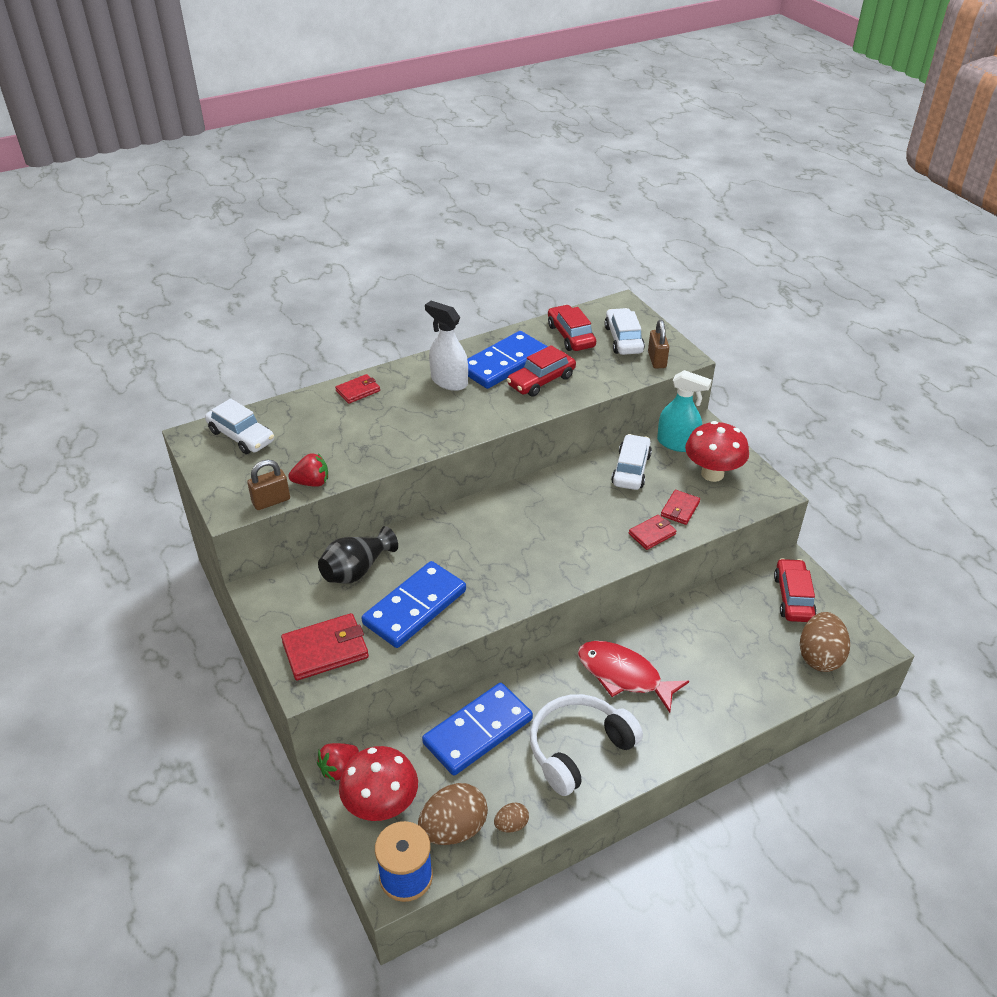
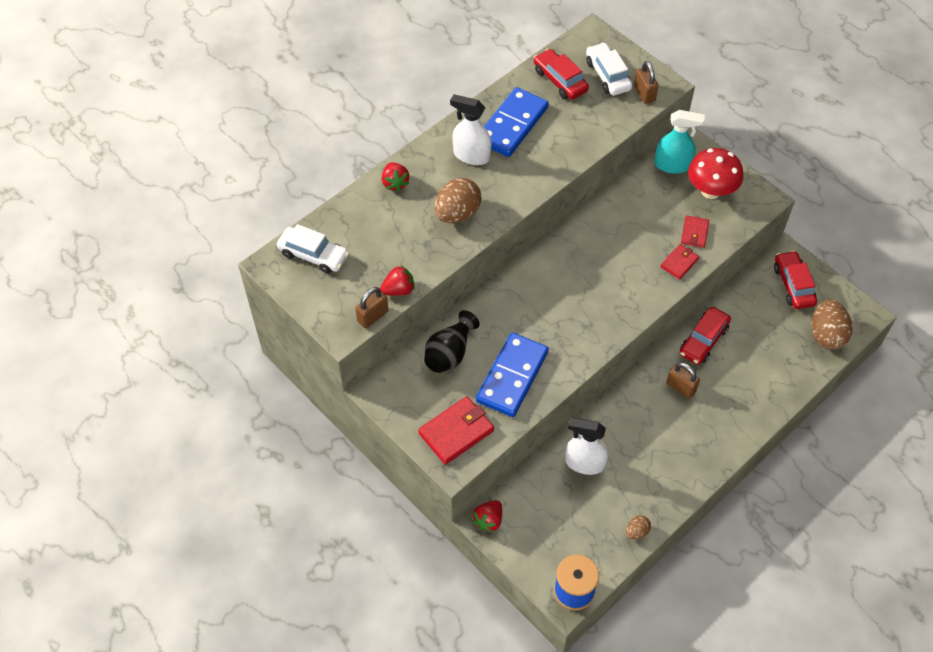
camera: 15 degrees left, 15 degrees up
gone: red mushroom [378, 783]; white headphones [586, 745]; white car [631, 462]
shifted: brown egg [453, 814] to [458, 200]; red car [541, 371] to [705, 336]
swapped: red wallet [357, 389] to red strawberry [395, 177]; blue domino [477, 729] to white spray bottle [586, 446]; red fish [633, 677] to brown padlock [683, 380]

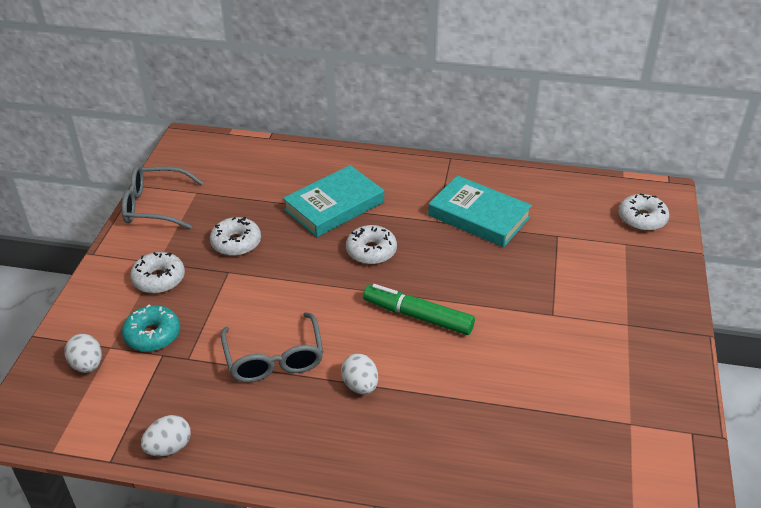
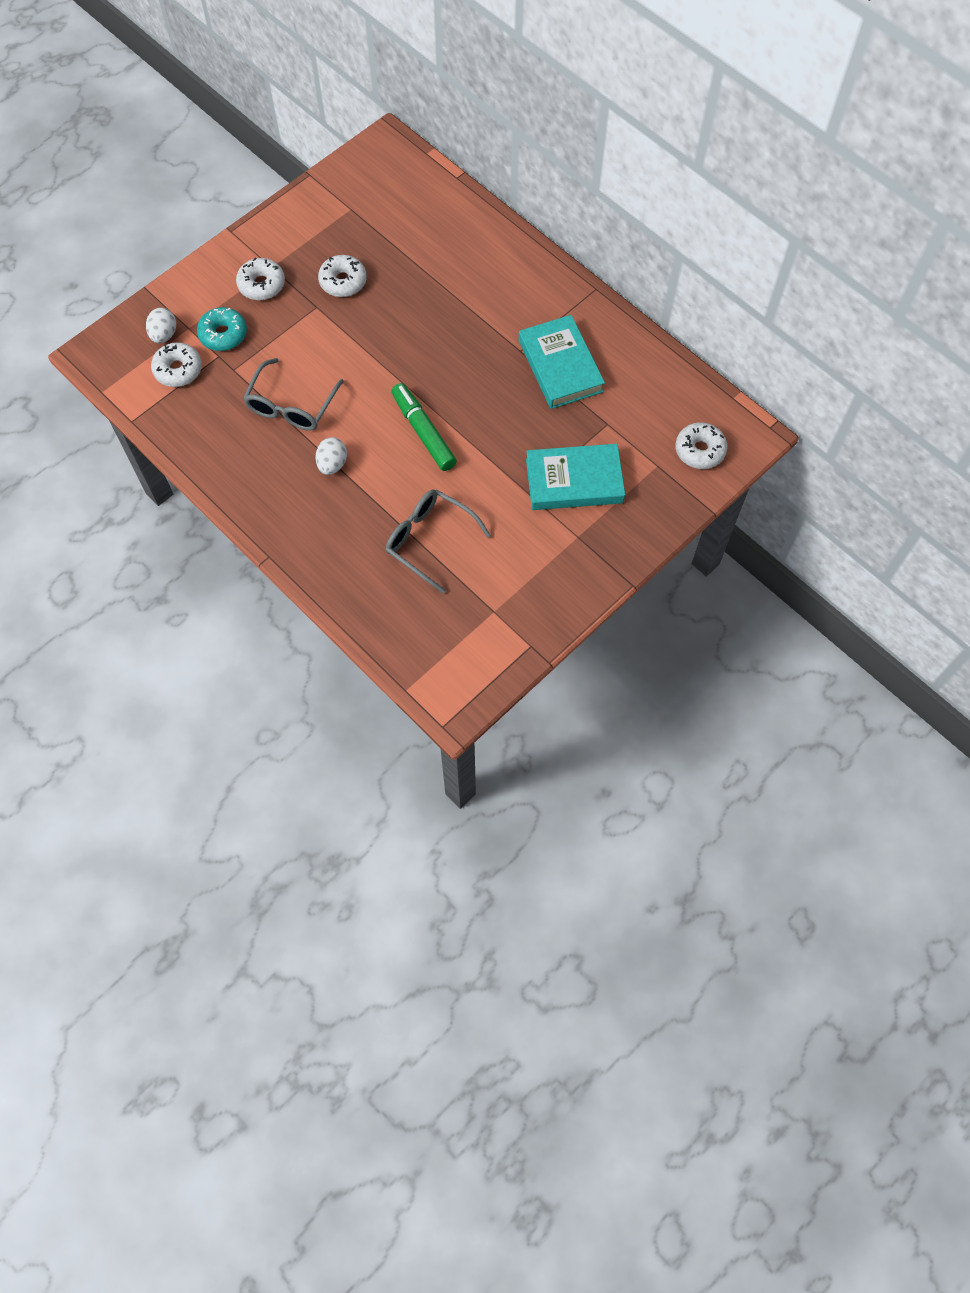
camera: 35 degrees right, 25 degrees up
gone: white egg [166, 435]
shifted: white donut [371, 245] to [176, 364]; grey glasses [162, 197] to [438, 541]; turquoise book [333, 201] to [575, 477]

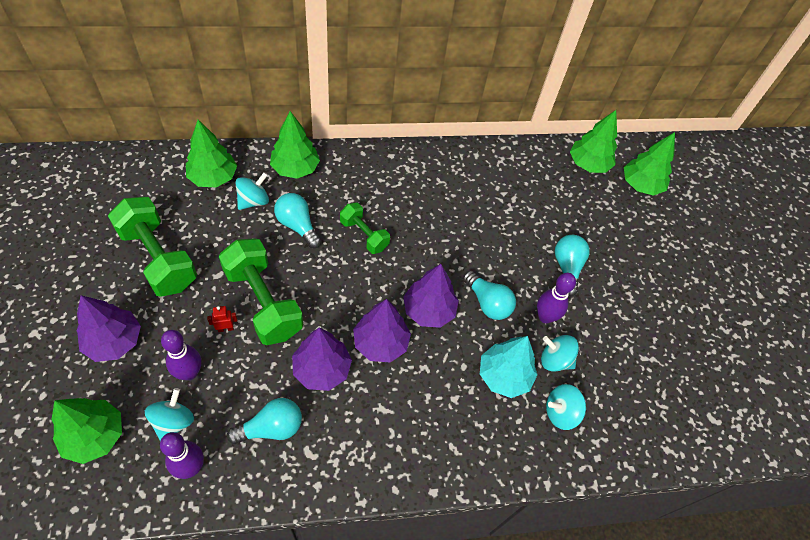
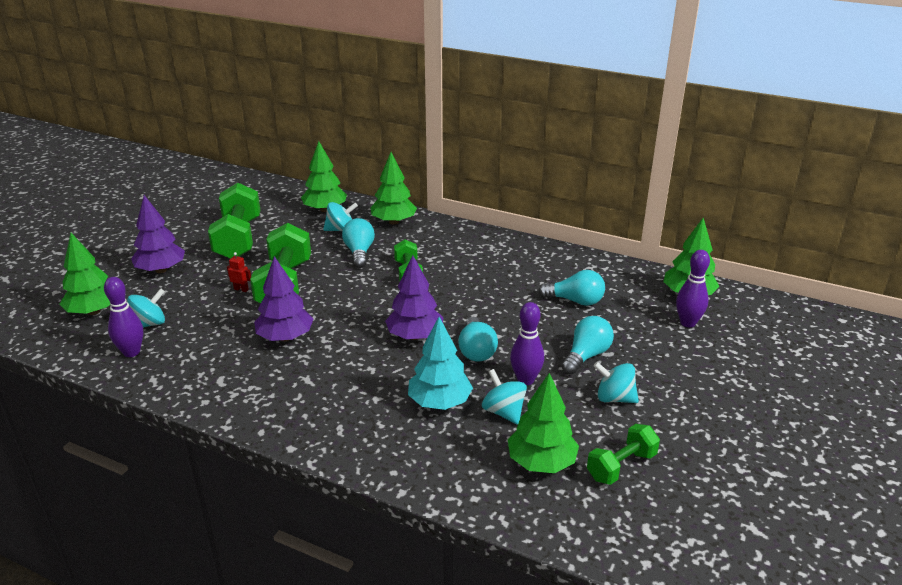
camera: 40 degrees right, 25 degrees down
gone: purple tree [382, 330]
new: green dumbbell [623, 454]
shifted: green tree [649, 164] to [543, 423]; turquoise light bulb [264, 421] to [571, 288]; turquoise spinning top [566, 407] to [616, 382]; purple bowling pin [181, 355] to [693, 288]

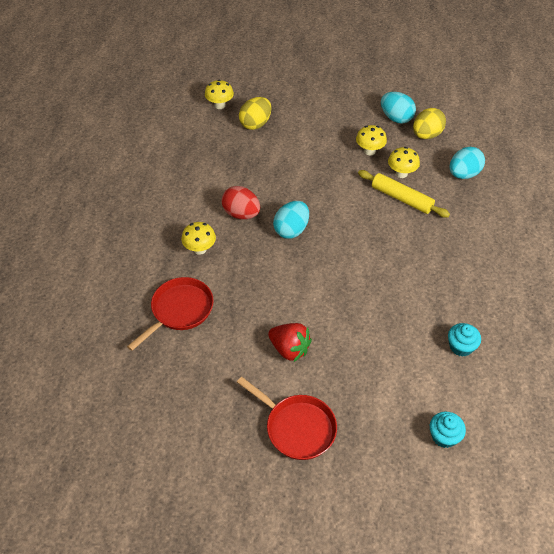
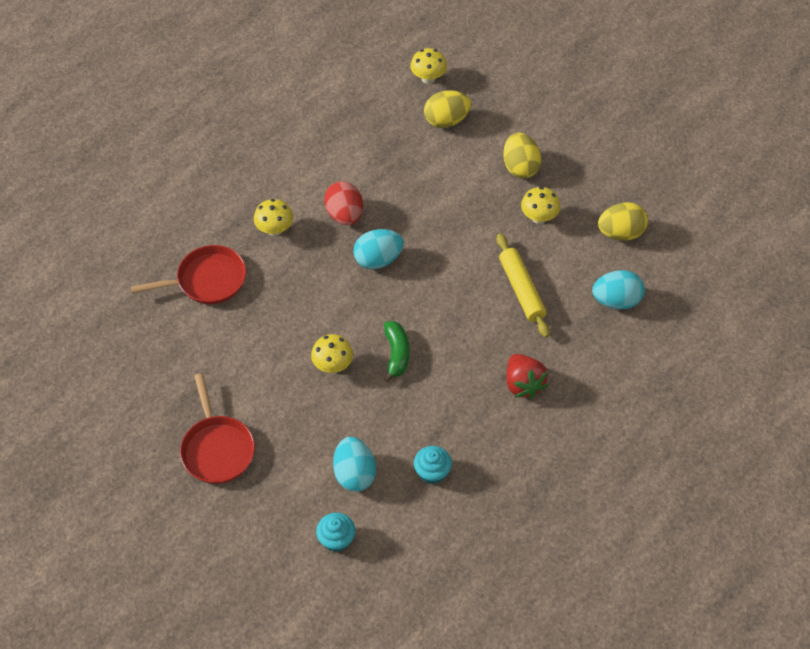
camera: 35 degrees right, 5 degrees up
new: green banana [397, 352]; yellow egg [522, 156]
shifted: yellow mushroom [404, 162] to [332, 353]; turquoise egg [398, 107] to [354, 464]; red strawberry [290, 342] to [527, 376]

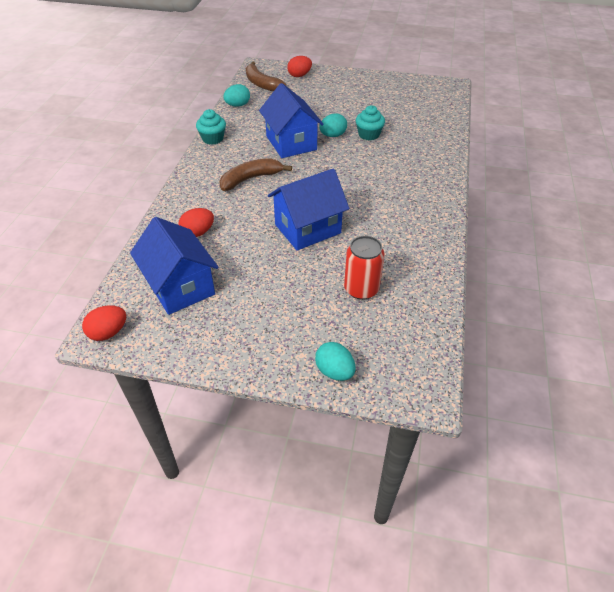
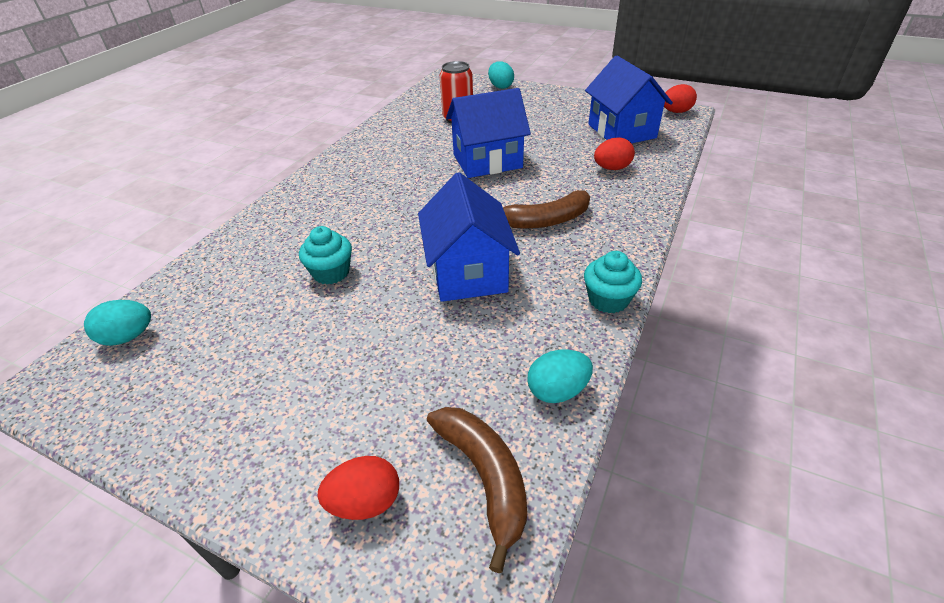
camera: 165 degrees left, 5 degrees down
shifted: turquoise egg [333, 125] to [117, 323]

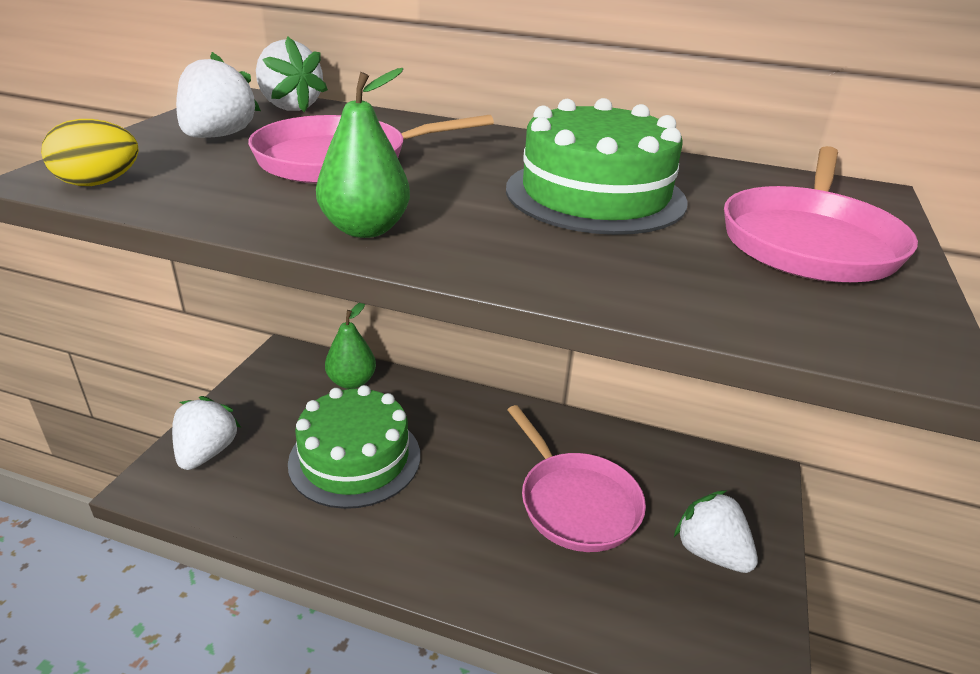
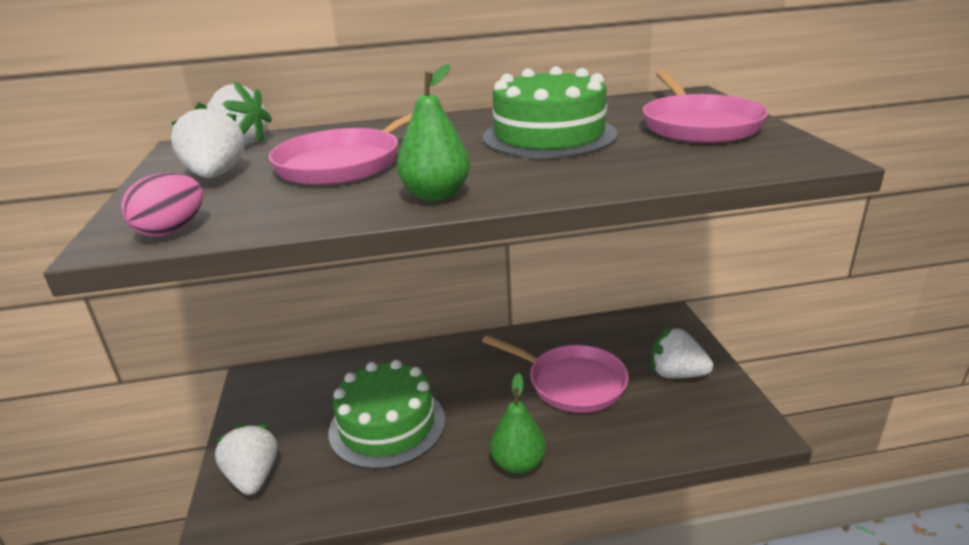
camera: 25 degrees left, 5 degrees down
shifted: green pear [350, 346] to [518, 423]
repainted: yellow egg [90, 152] to pink egg [162, 205]

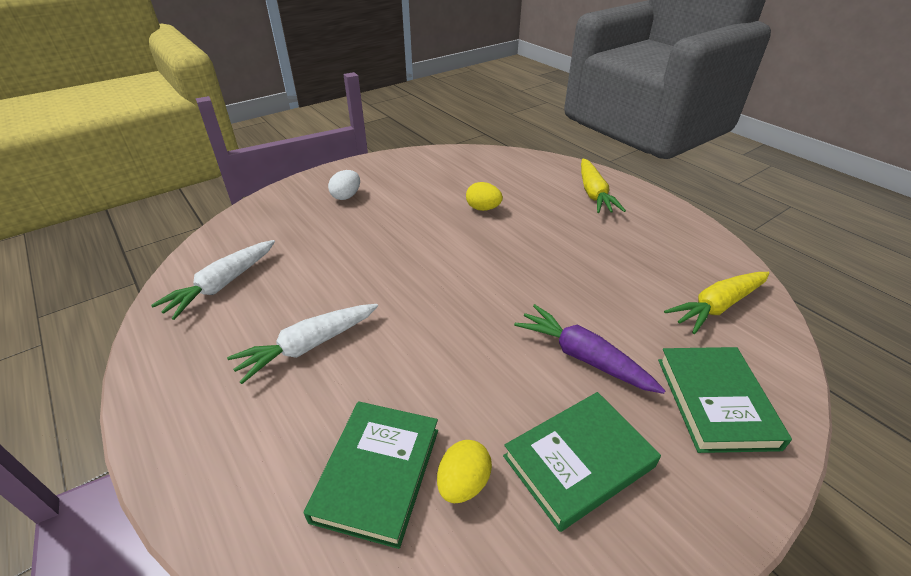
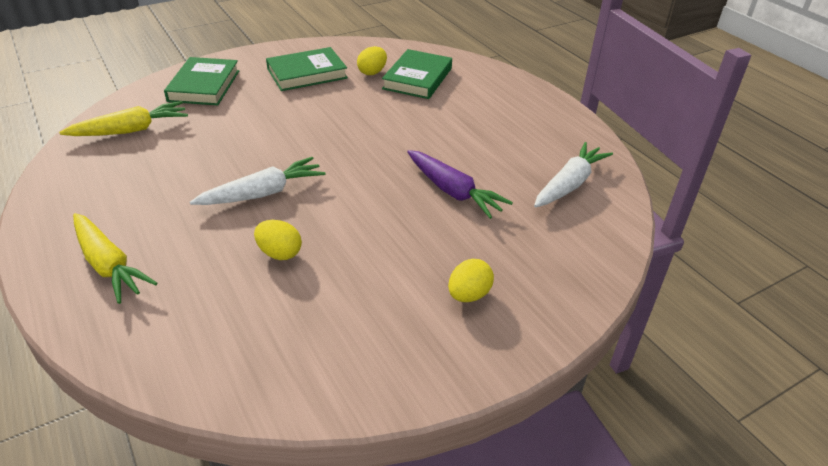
camera: 175 degrees left, 0 degrees up
shifted: white carrot [302, 344] to [257, 181]; purple carrot [590, 349] to [460, 184]
repainted: white egg [344, 185] to yellow egg [471, 280]
rotated: yellow carrot [603, 185] = [115, 258] 135 degrees clockwise

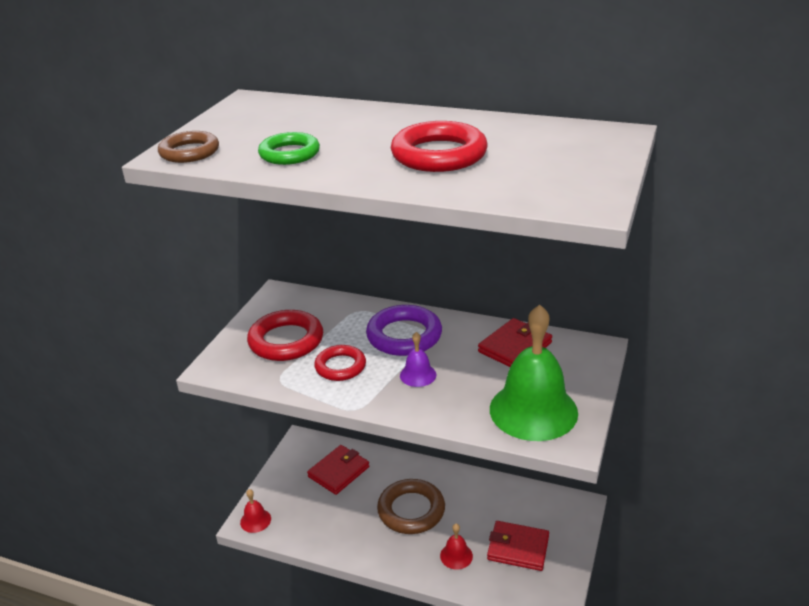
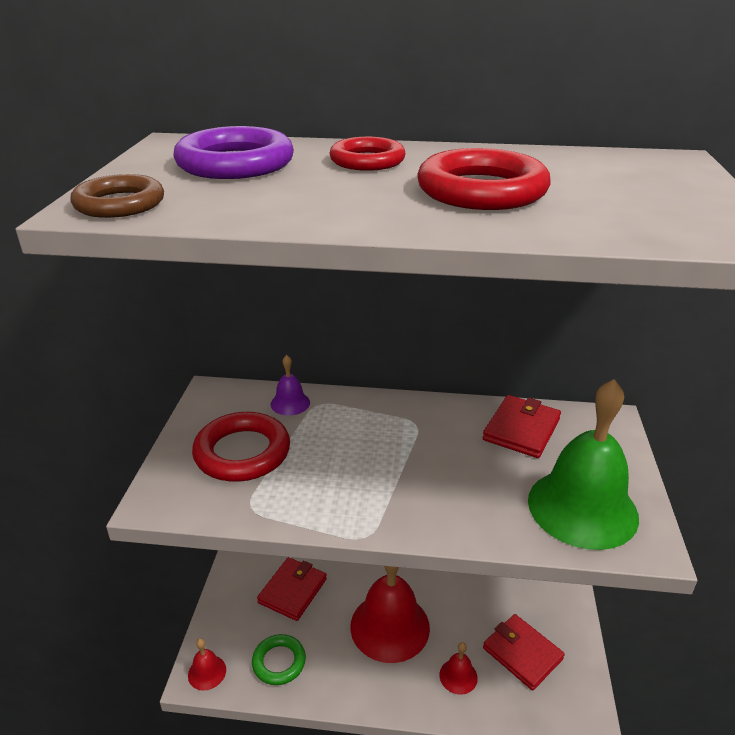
camera: 15 degrees left, 0 degrees up
shifted: purple ring [404, 330] to [233, 152]; green ring [289, 148] to [279, 659]; purple bell [418, 359] to [290, 385]; red ring [340, 363] to [367, 154]
swapped: brown ring [411, 506] to red bell [390, 614]
rotated: red wallet [518, 546] = [524, 652] 45 degrees clockwise

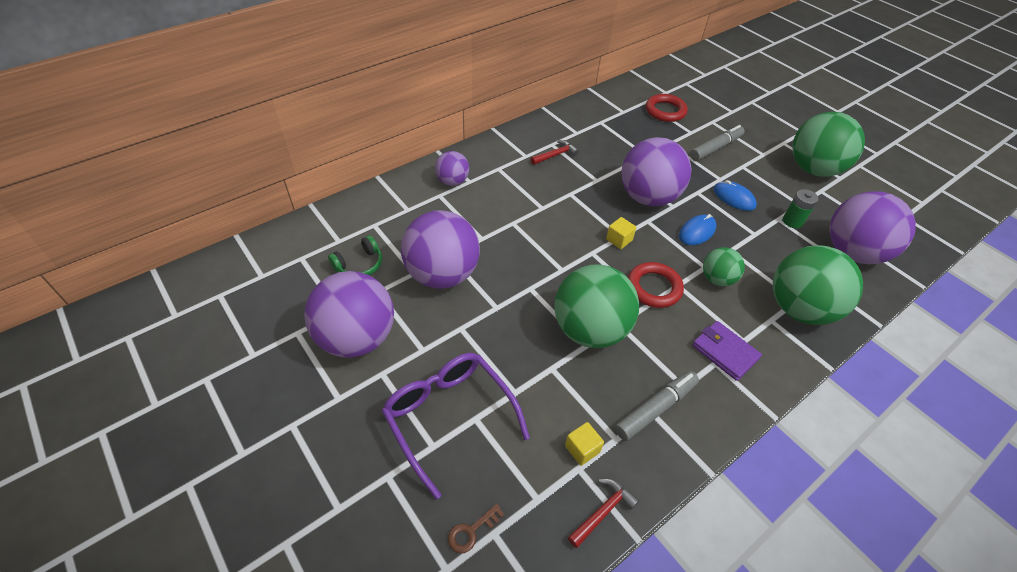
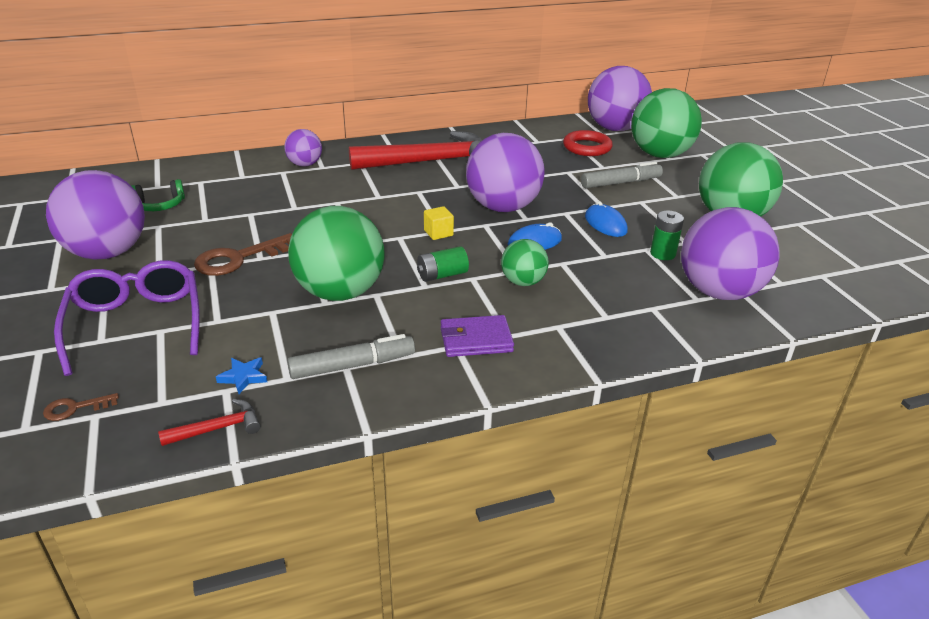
camera: 20 degrees right, 15 degrees down
new: brown key [243, 254]
shifted: purple ball [440, 249] to [620, 98]; green ball [818, 285] to [666, 123]
swapped: yellow cube [584, 444] to blue star [241, 375]; red ring [656, 285] to green battery [443, 264]
rotated: purple wallet [727, 351] = [477, 336] 75 degrees counterclockwise
scaled: red hammer [555, 152] = [415, 150] x2.50

